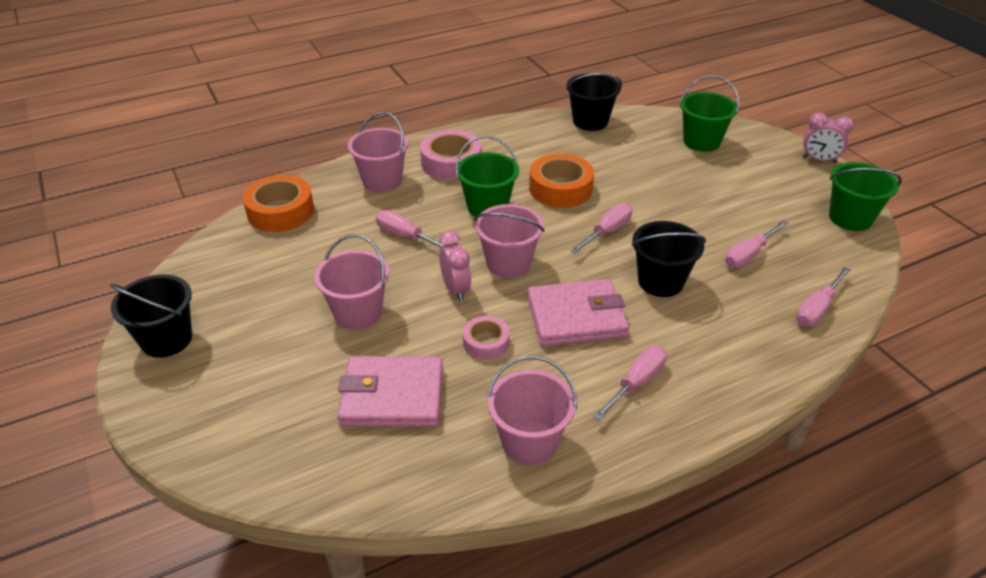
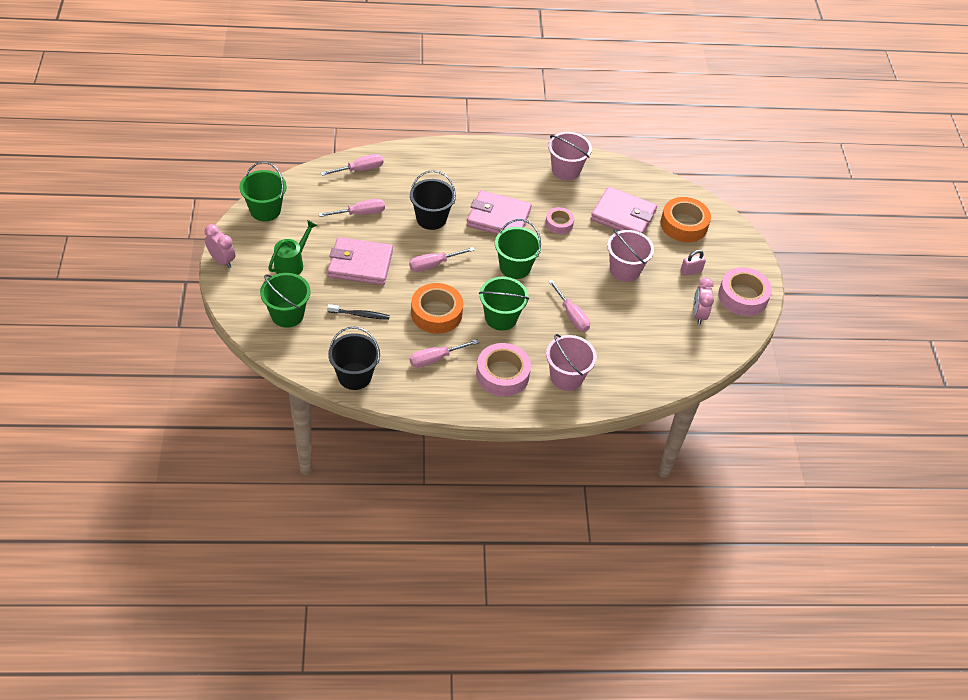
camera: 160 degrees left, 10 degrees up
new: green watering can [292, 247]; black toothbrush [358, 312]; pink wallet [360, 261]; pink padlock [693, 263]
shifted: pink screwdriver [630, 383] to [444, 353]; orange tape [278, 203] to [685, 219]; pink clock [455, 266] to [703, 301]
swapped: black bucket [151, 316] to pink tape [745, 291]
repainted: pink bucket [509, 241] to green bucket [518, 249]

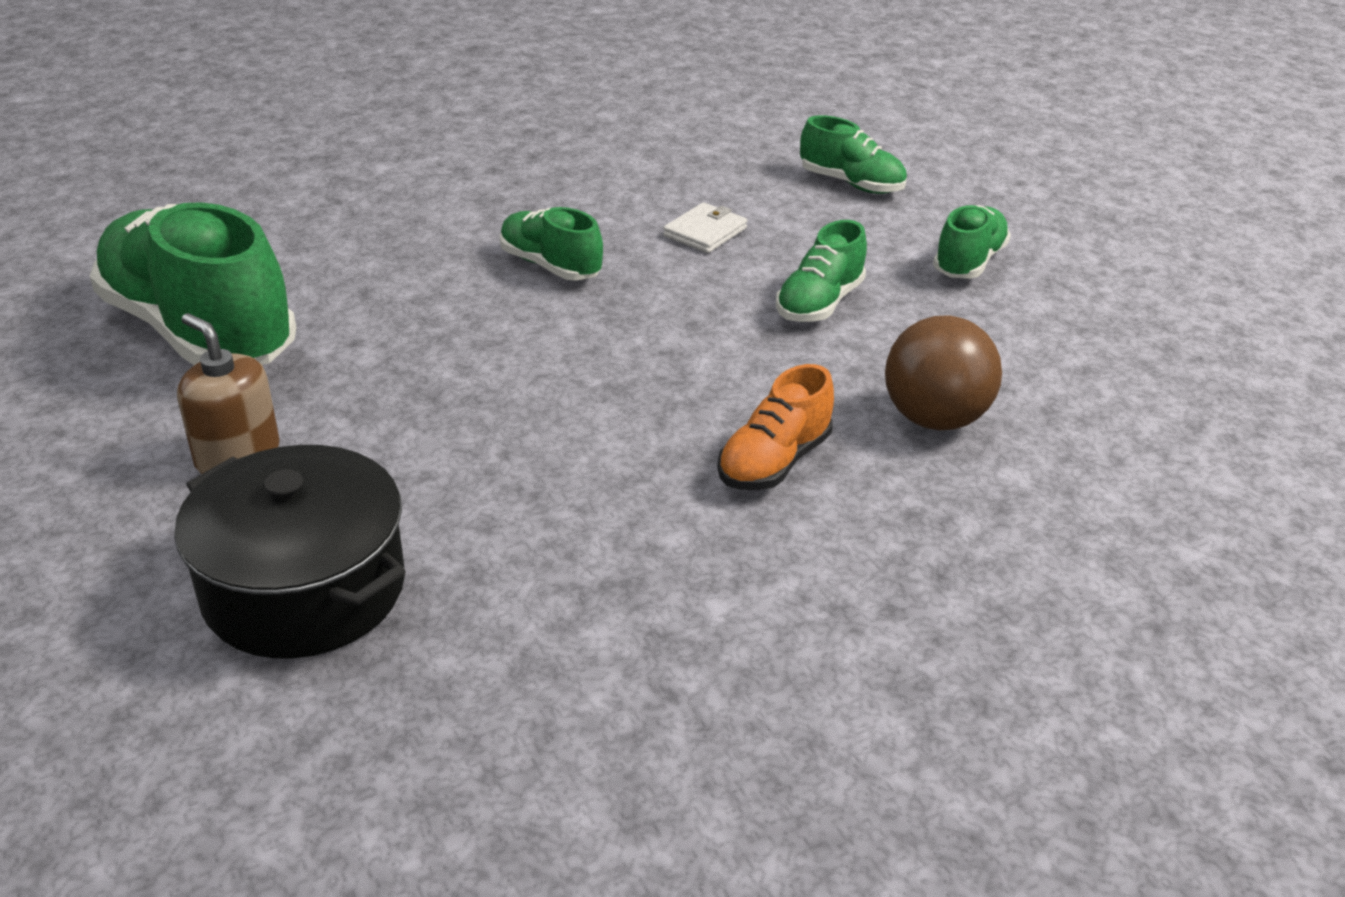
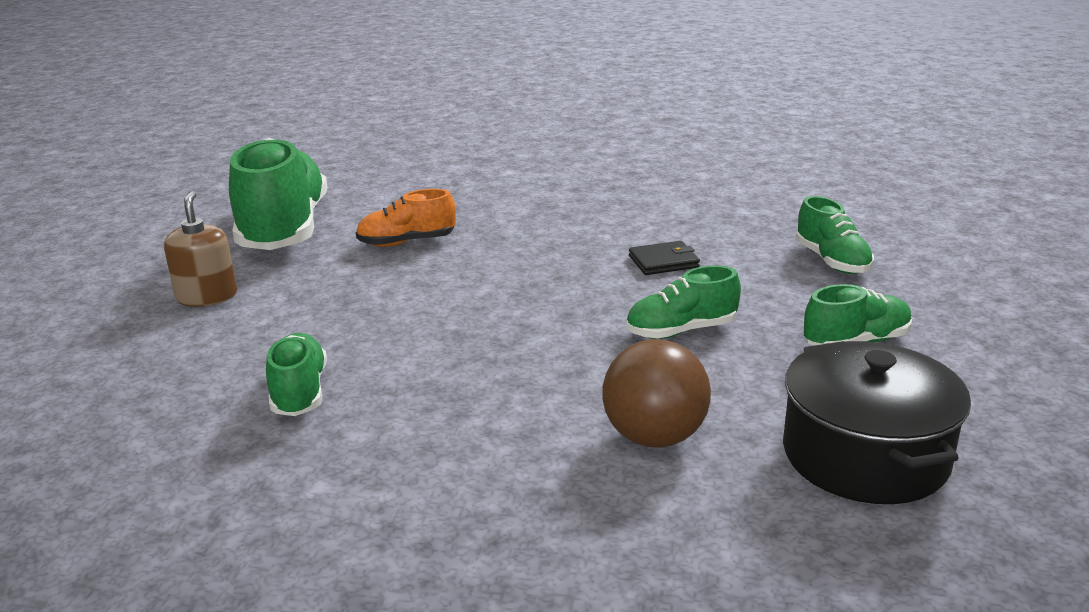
camera: 40 degrees right, 10 degrees down
shifted: green shoe [551, 244] to [296, 374]; orange shoe [775, 427] to [406, 218]; black pot [290, 551] to [877, 422]
repainted: white wallet [705, 227] to black wallet [664, 258]

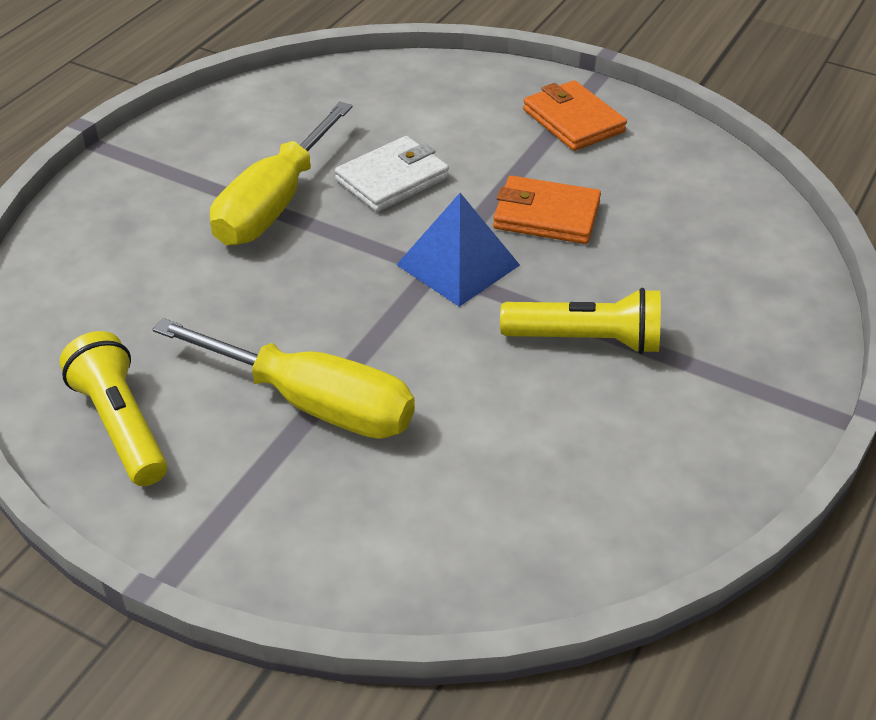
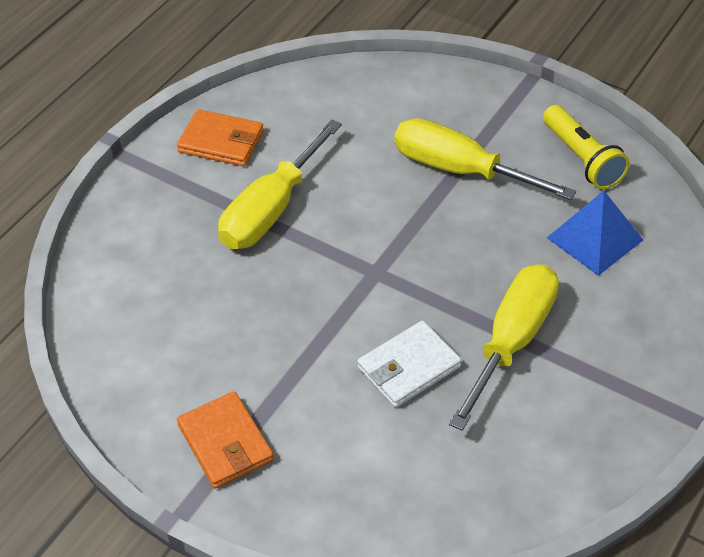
camera: 175 degrees left, 5 degrees up
shifted: orange wallet [547, 210] to [220, 137]; blue pyramid [458, 250] to [595, 233]
swapped: yellow flashlight [580, 321] to yellow screwdriver [280, 184]

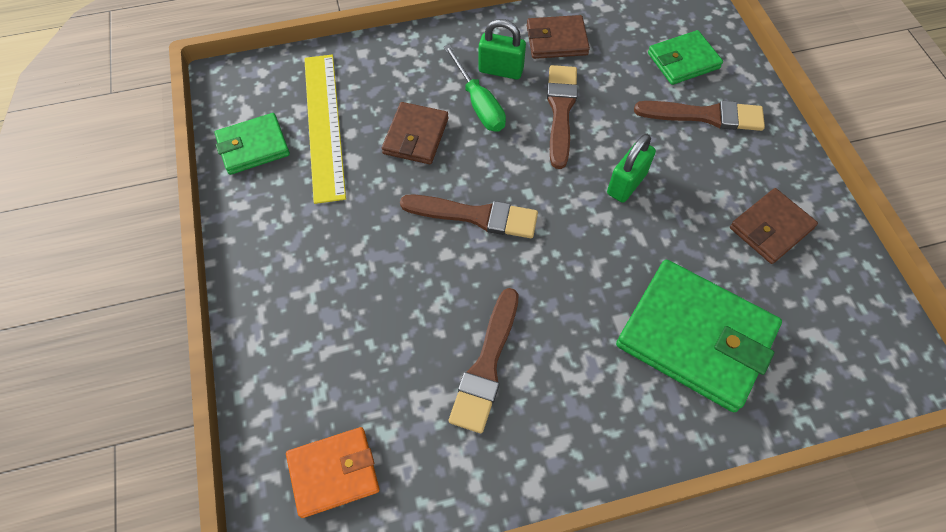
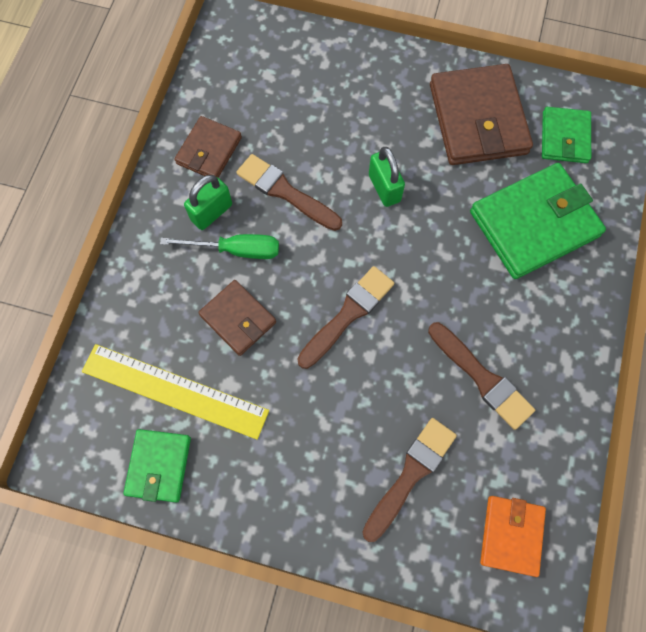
camera: 60 degrees left, 10 degrees up
shifted: brown brush [699, 115] to [409, 480]; green wallet [685, 57] to [566, 135]
scaled: brown wallet [774, 226] = [481, 114] x1.77

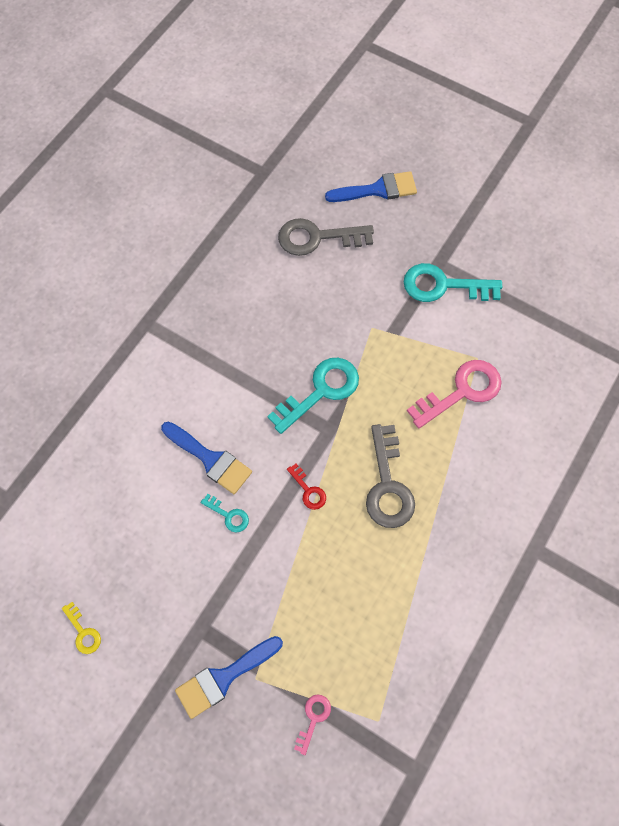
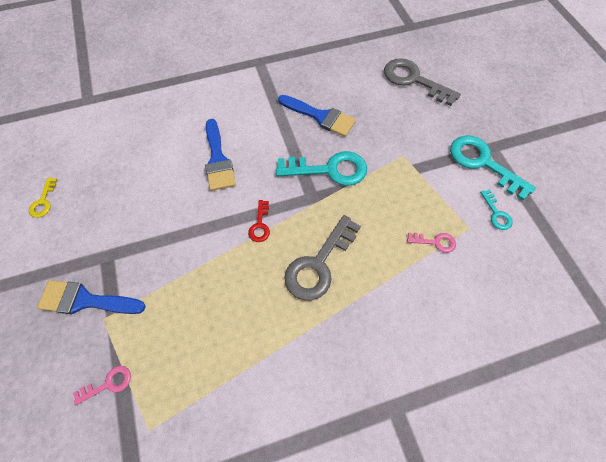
camera: 40 degrees right, 5 degrees down
shifted: blue brush [371, 186] to [317, 116]; turquoise key [224, 513] to [496, 209]
scaled: pink key [454, 394] = [431, 243] x0.49

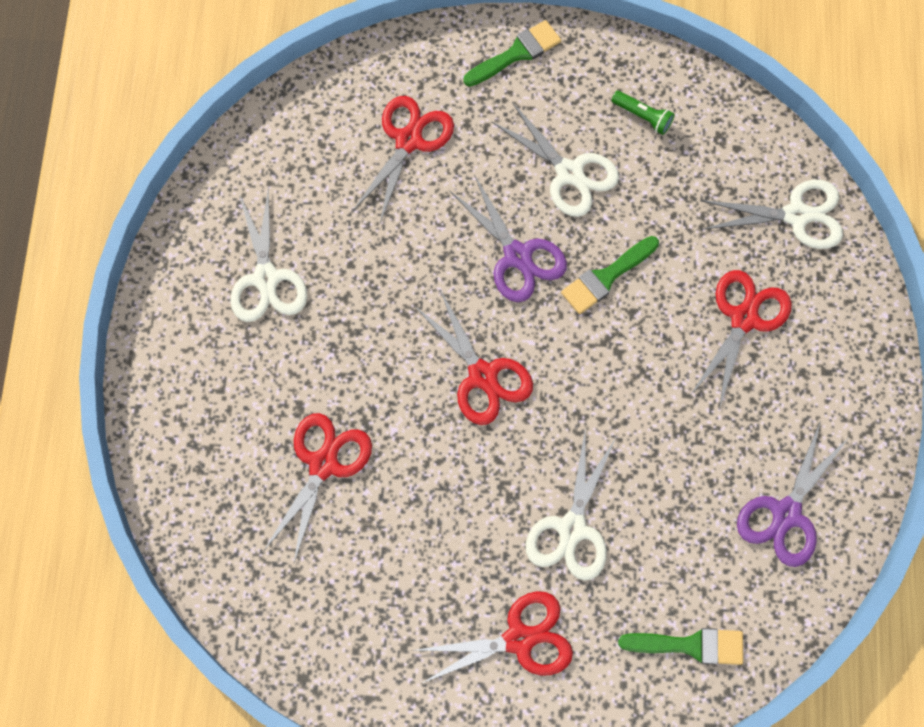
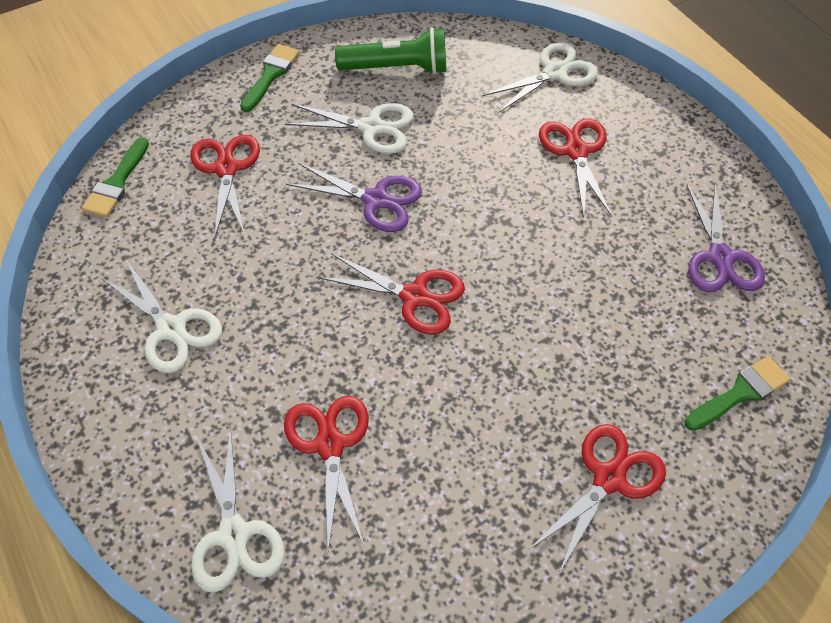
camera: 35 degrees left, 15 degrees down
shifted: green brush [610, 275] to [115, 177]; white scissors [571, 506] to [238, 509]
scaled: green flashlight [643, 113] = [391, 50] x1.99

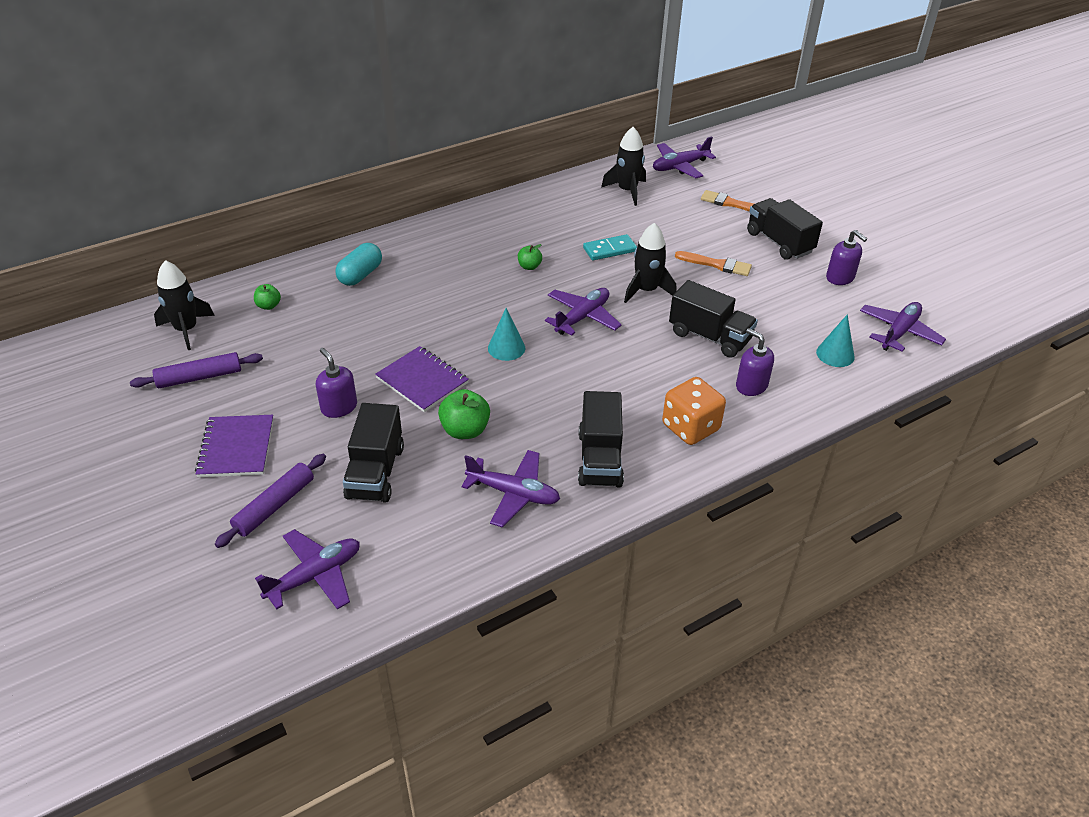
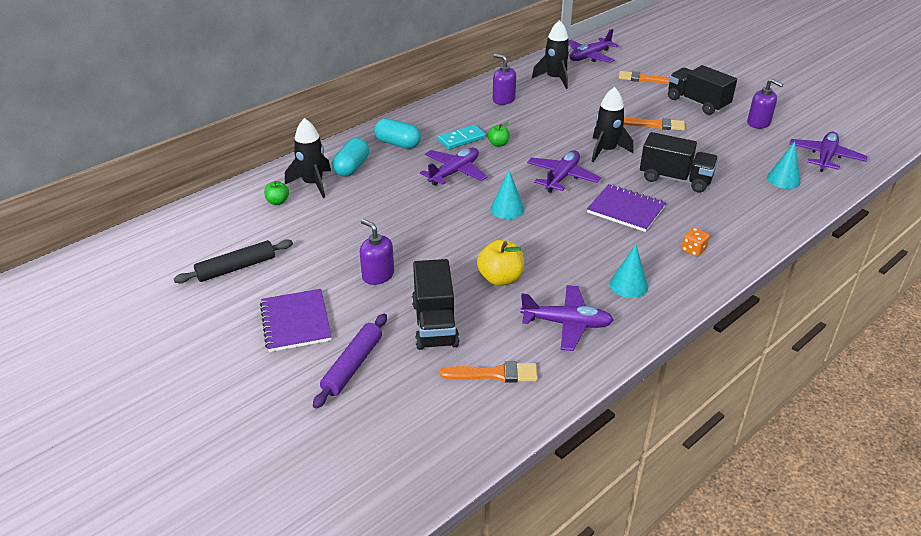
camera: 10 degrees left, 5 degrees down
new: turquoise capsule [397, 133]; orange brush [489, 372]
shifted: black rocket [184, 305] to [308, 158]; purple plane [307, 569] to [454, 167]; turquoise domino [610, 247] to [462, 137]; purple soap dispenser [755, 362] to [504, 79]; purple notebook [422, 379] to [626, 208]
swapped: black truck [601, 439] to turquoise cone [629, 271]
repainted: purple rolling pin [196, 370] to black rolling pin [233, 261]; green apple [464, 414] to yellow apple [500, 263]
scaled: orange dice [694, 411] = [695, 242] x0.49

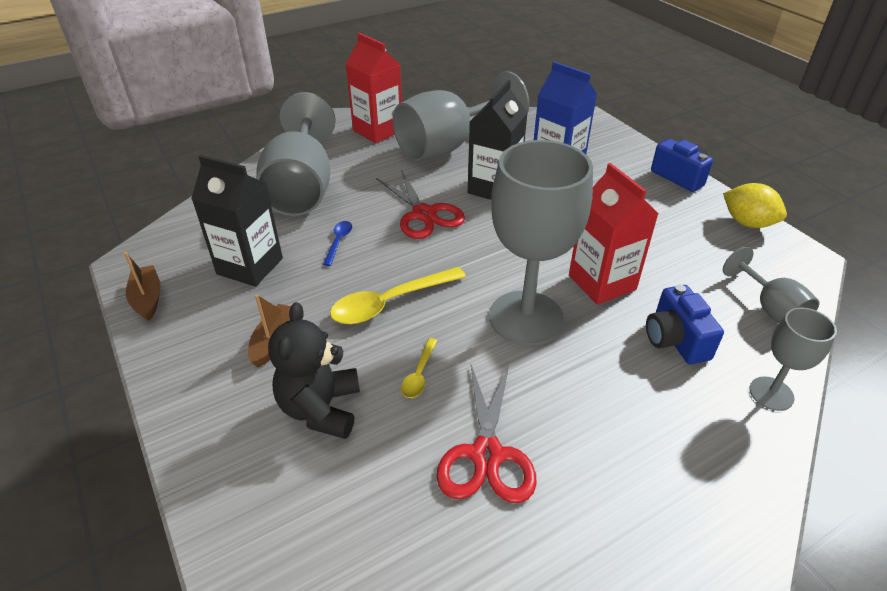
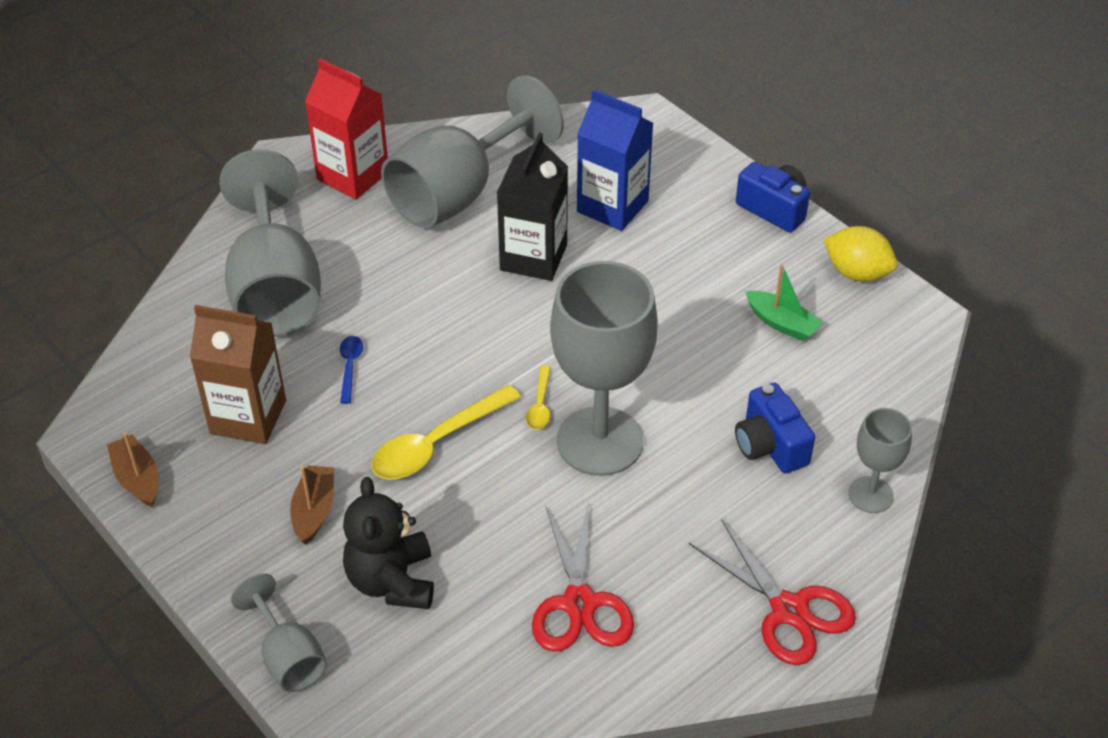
camera: 10 degrees left, 5 degrees up
gone: red carton [613, 234]
new: green boat [784, 302]
shifted: grey goblet [771, 285] to [279, 632]; yellow spoon [419, 368] to [538, 397]; red scissors [420, 204] to [772, 592]
repainted: black carton [237, 221] to brown carton [238, 374]

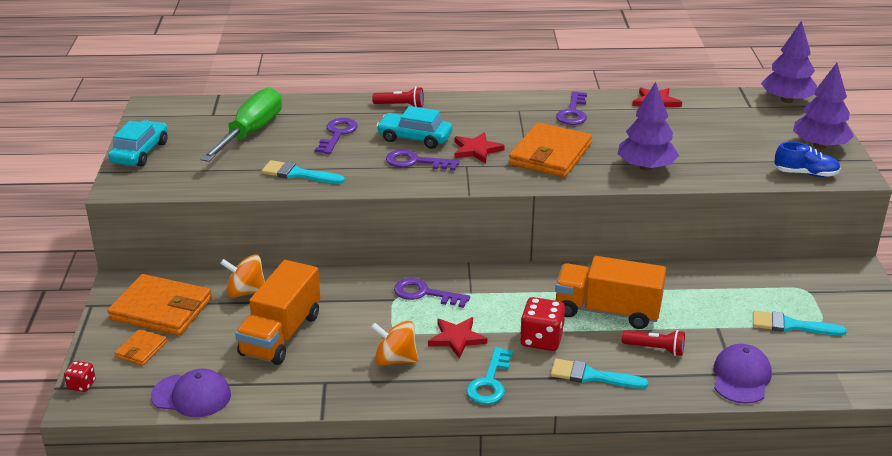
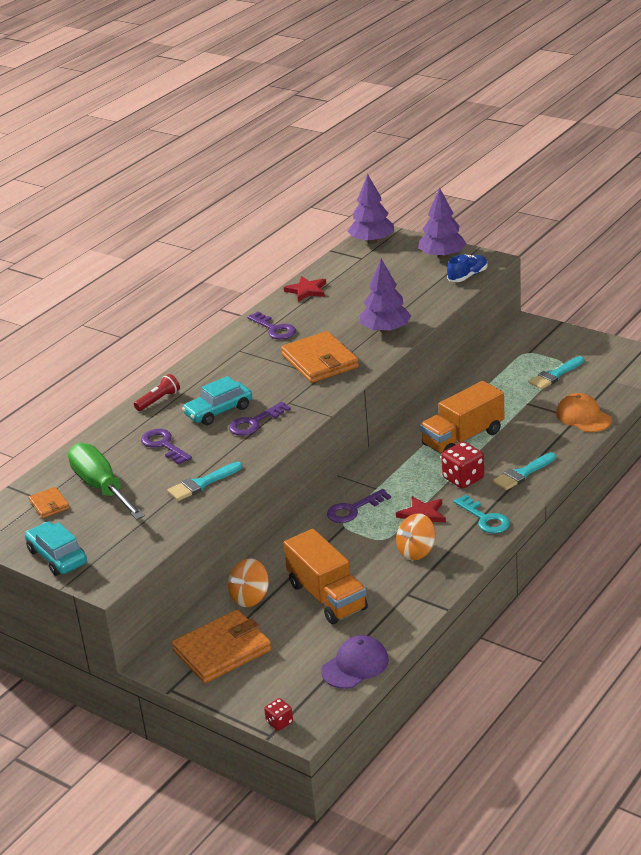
camera: 50 degrees left, 0 degrees up
gone: red star [480, 147]; red flashlight [653, 343]
shifted: orange wallet [141, 347] to [49, 502]
repainted: purple cap [743, 374] to orange cap [584, 412]

